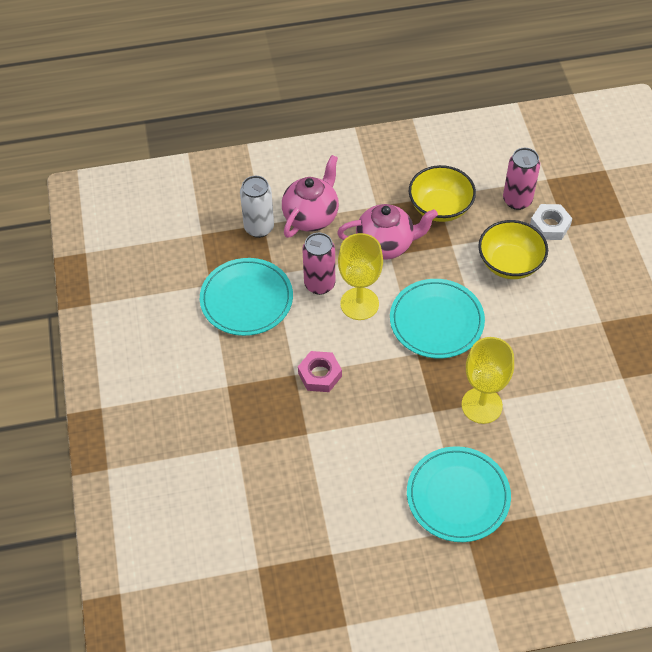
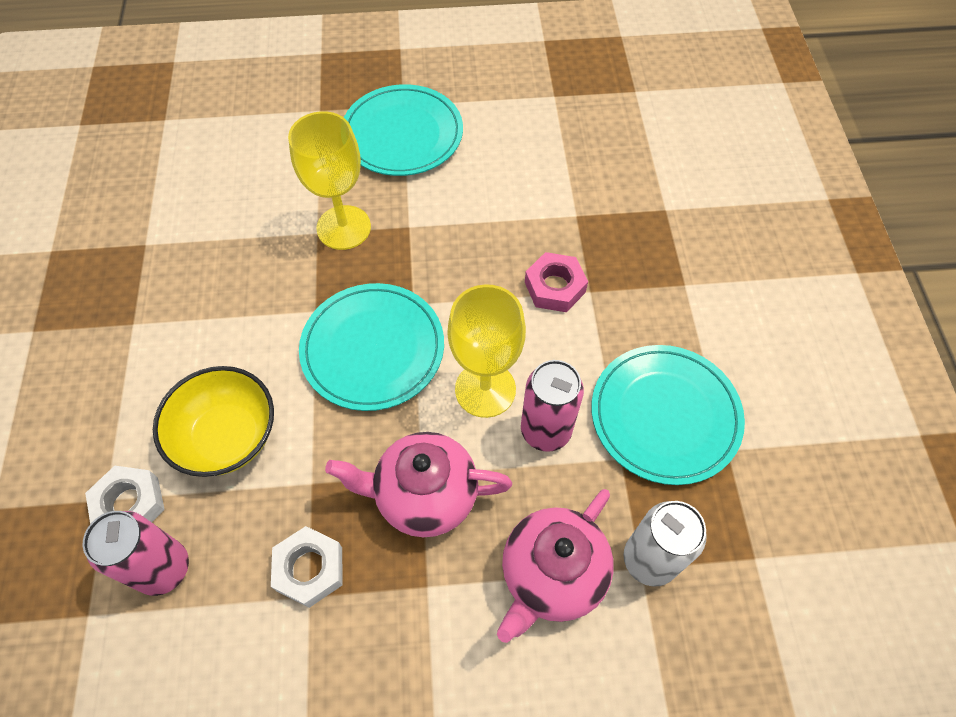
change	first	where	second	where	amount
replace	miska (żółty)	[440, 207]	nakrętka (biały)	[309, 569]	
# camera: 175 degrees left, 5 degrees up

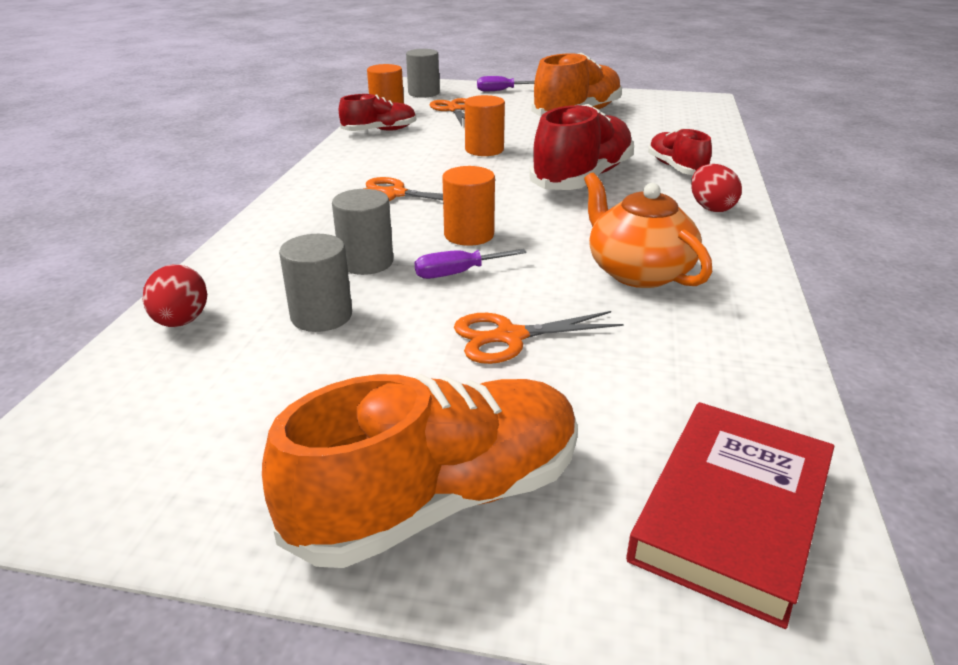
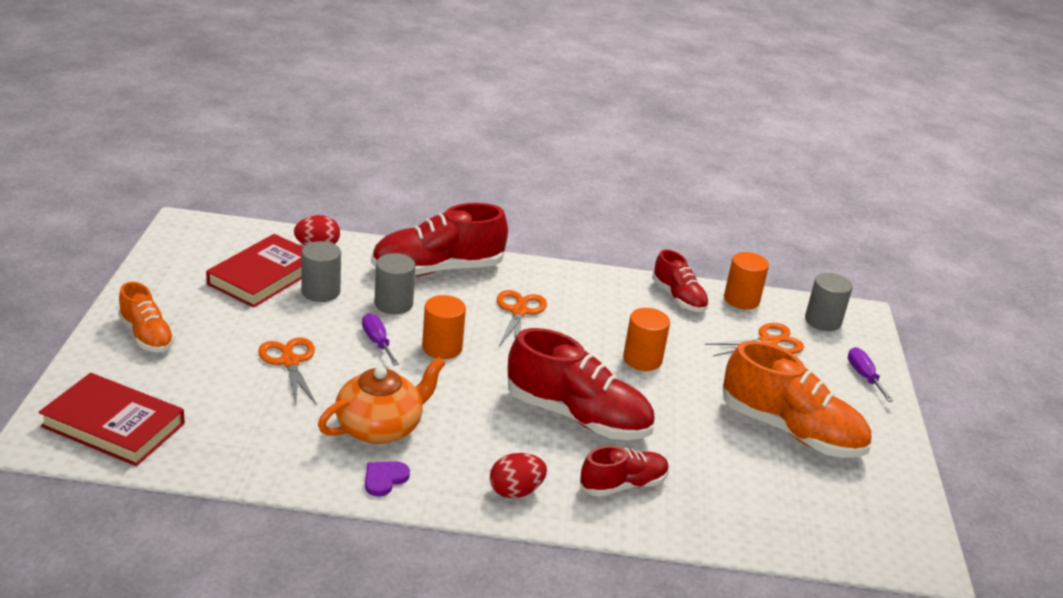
change	first	where	second	where	amount
resize	but (pomarańczowy)	[439, 500]		[147, 336]	x0.57
insert			but (czerwony)	[437, 269]	
insert			książka (czerwony)	[264, 276]	
insert			serce (fioletowy)	[384, 479]	
# camera: 80 degrees right, 0 degrees up

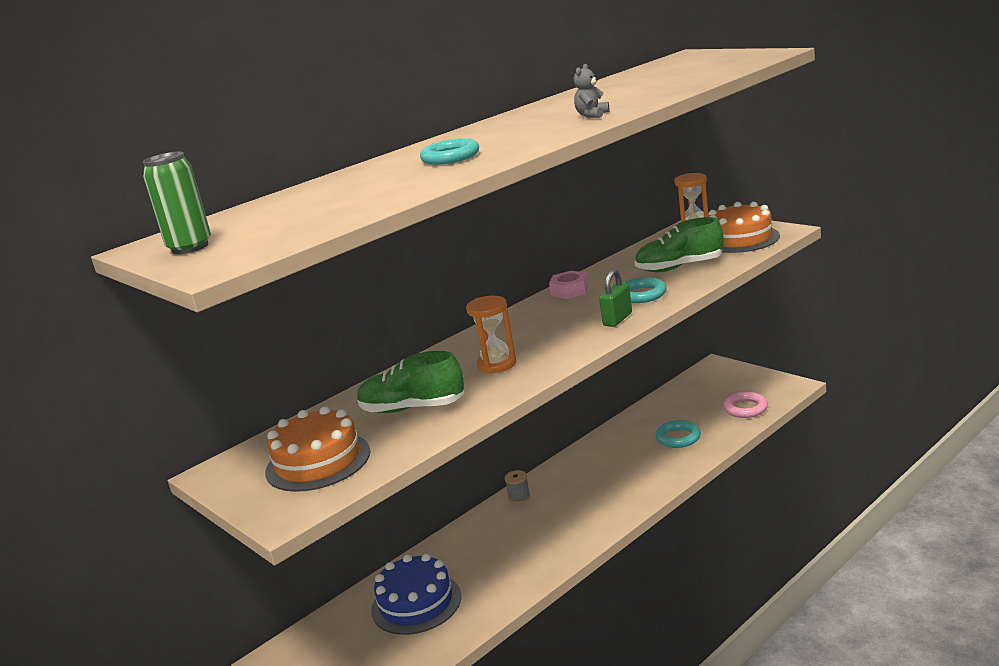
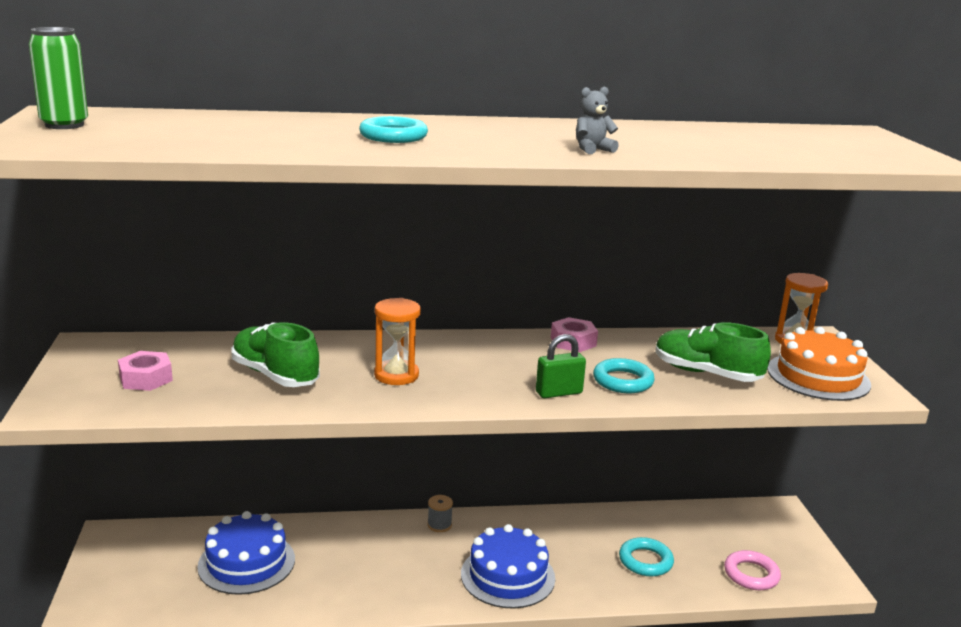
change	first	where	second	where	amount
replace	tort (pomarańczowy)	[318, 461]	nakrętka (różowy)	[146, 378]	
insert			tort (niebieski)	[508, 576]	
# camera: 30 degrees right, 0 degrees up

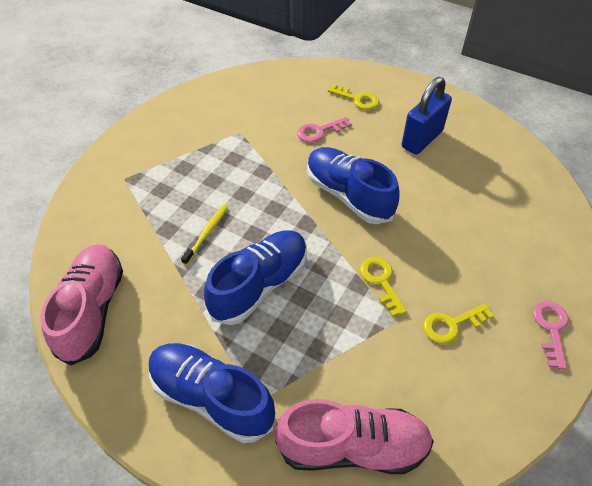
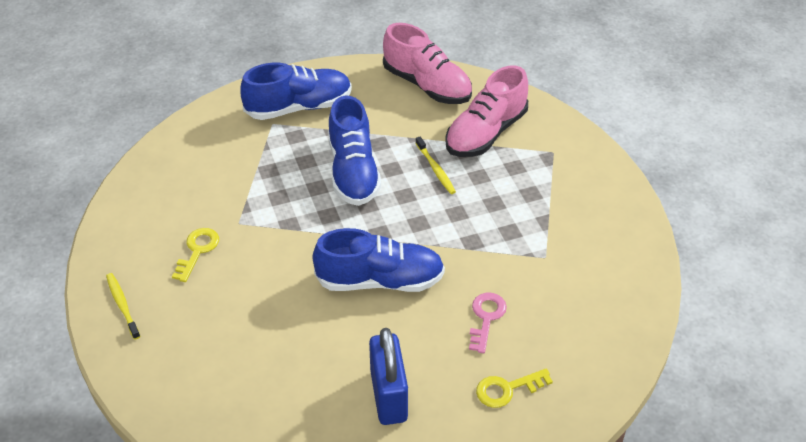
change	first	where	second	where	amount
delete	klucz (żółty)	[381, 281]			
replace	klucz (różowy)	[551, 329]	szczoteczka do zębów (żółty)	[122, 305]	
move	but (różowy)	[352, 447]		[486, 133]	
# camera: 130 degrees right, 5 degrees down

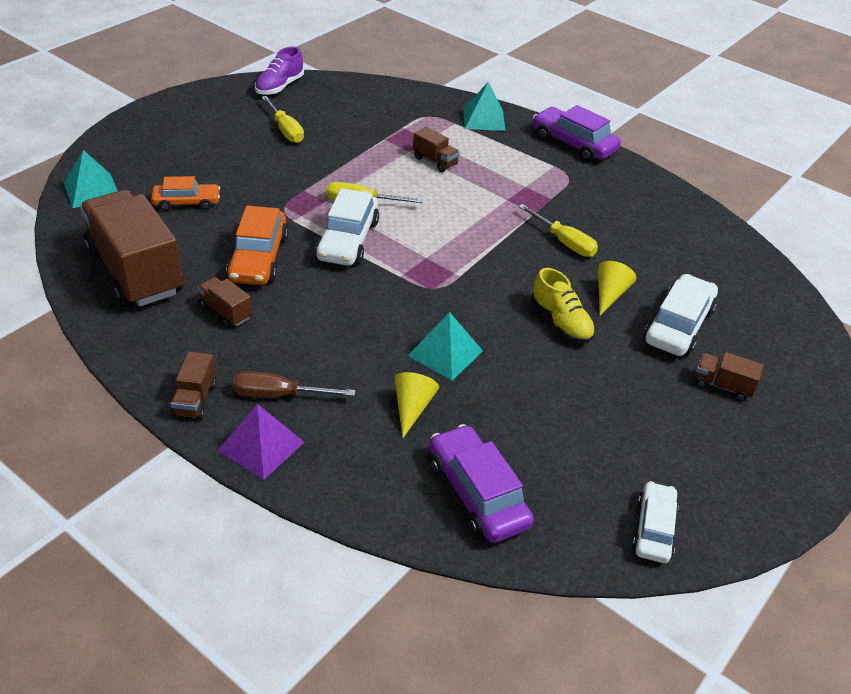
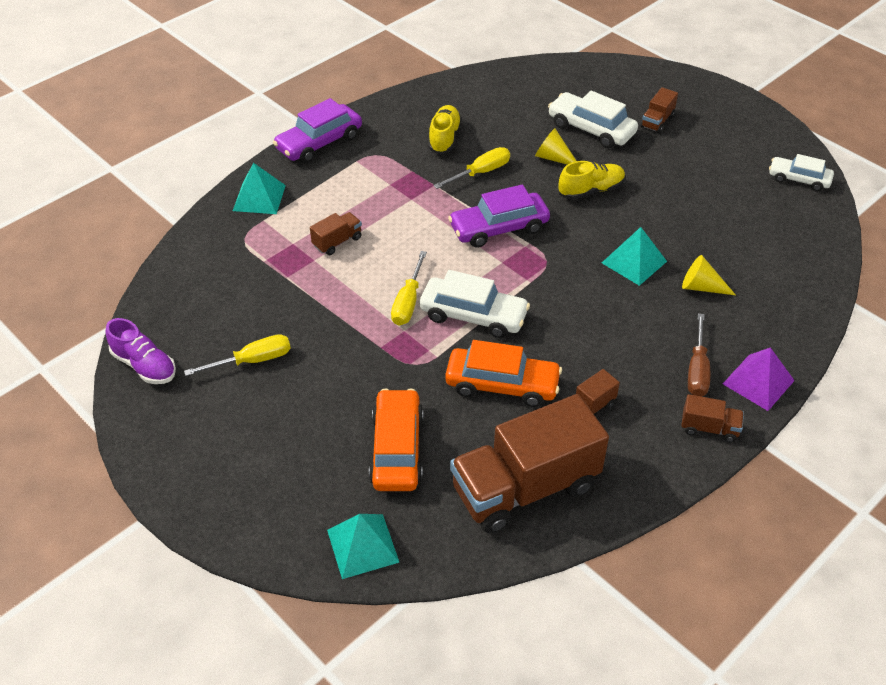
change	first	where	second	where	amount
resize	samochód (pomarańczowy)	[186, 203]		[397, 449]	x1.53
move	samochód (fioletowy)	[477, 494]		[499, 228]	
insert			but (żółty)	[444, 138]	
# camera: 80 degrees left, 5 degrees up

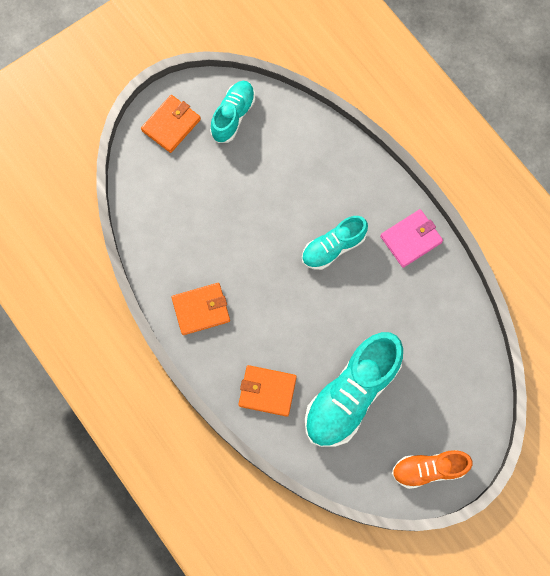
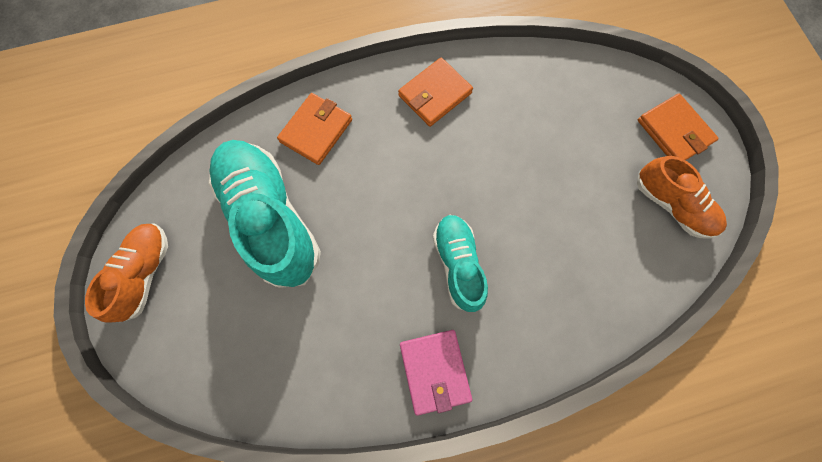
change	first	where	second	where	amount
recolor	but (turkusowy)	[233, 116]	but (pomarańczowy)	[671, 205]	
rotate	portfel (pomarańczowy)	[201, 309]		[435, 94]	45 degrees clockwise
# camera: 110 degrees right, 0 degrees up

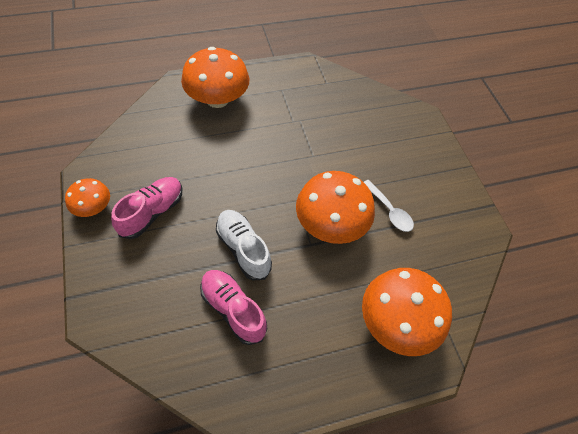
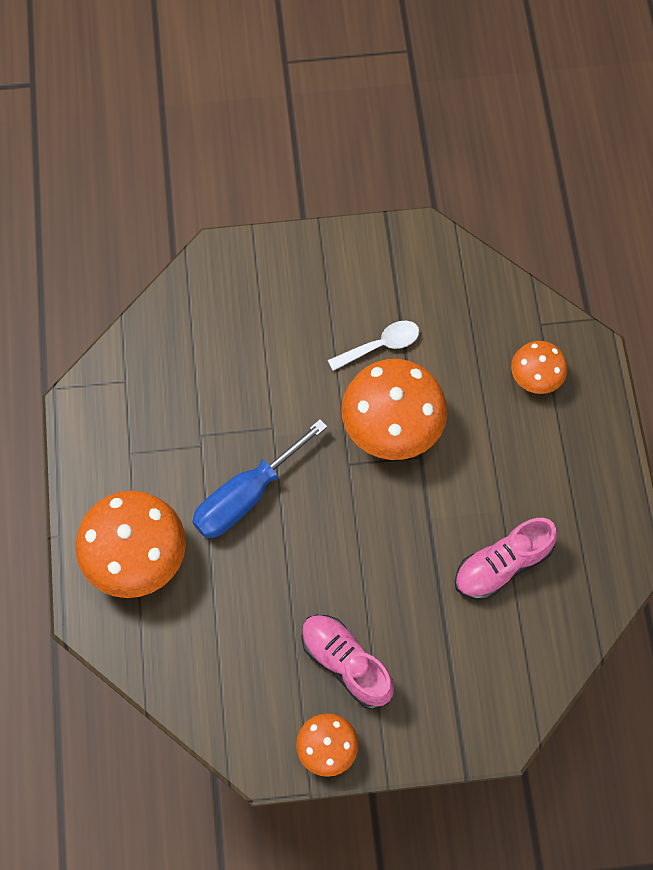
change	first	where	second	where	amount
delete	but (biały)	[243, 249]			
resize	grzyb (pomarańczowy)	[396, 322]		[535, 376]	x0.54
insert			śrubokręt (niebieski)	[246, 496]	
# camera: 75 degrees left, 10 degrees up

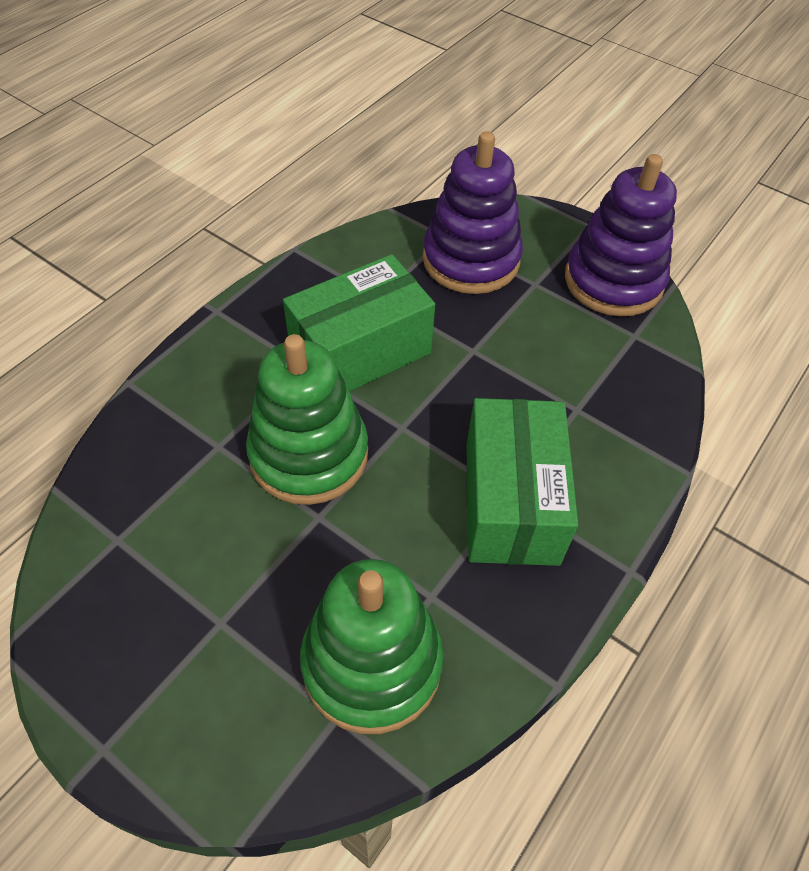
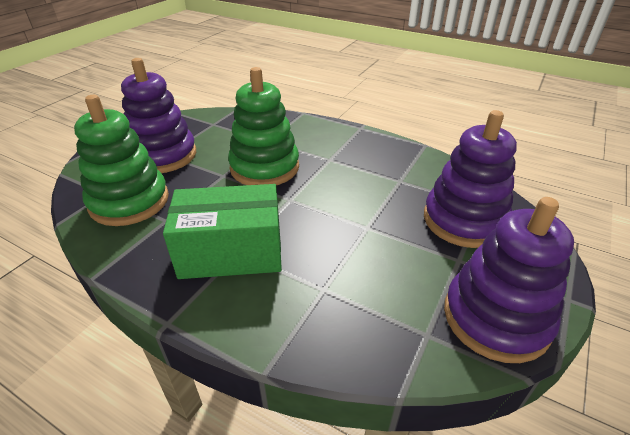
change	first	where	second	where	amount
delete	pudełko (zielony)	[360, 351]			
insert			zabawka nakładanka (fioletowy)	[163, 155]	
# camera: 85 degrees right, 15 degrees down

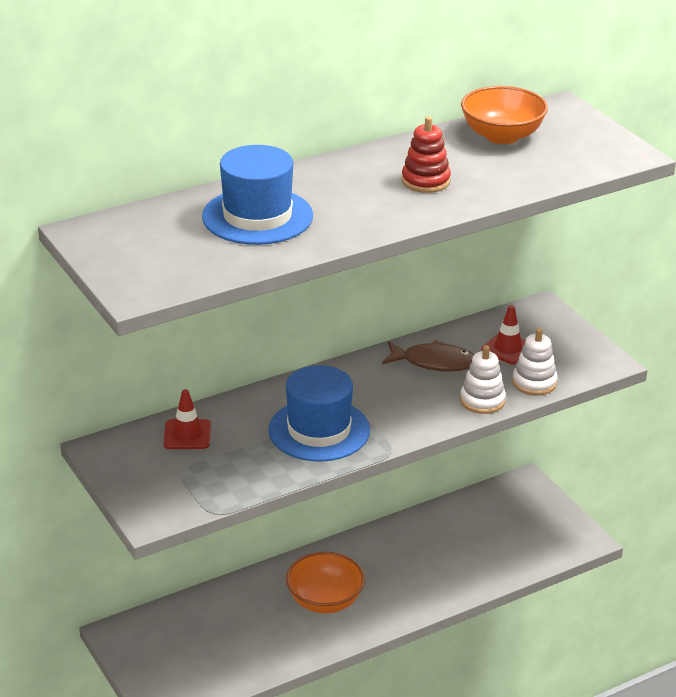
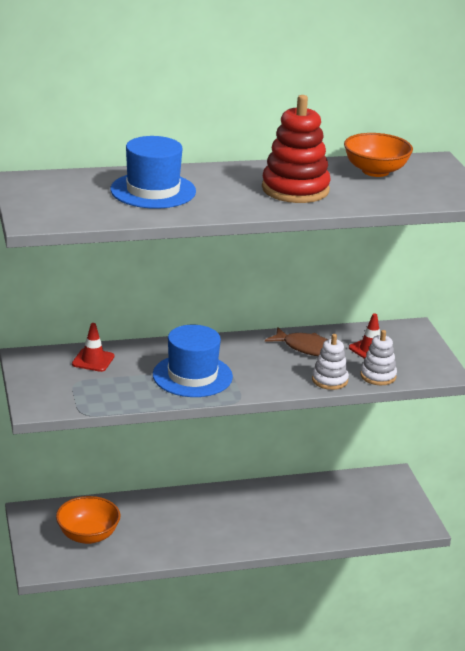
change	first	where	second	where	amount
resize	zabawka nakładanka (czerwony)	[425, 181]		[295, 189]	x1.77
move	miska (pomarańczowy)	[325, 601]		[88, 535]	
# camera: 15 degrees right, 5 degrees down

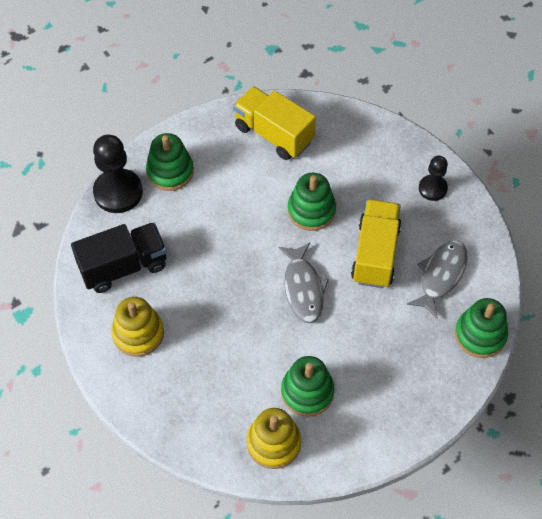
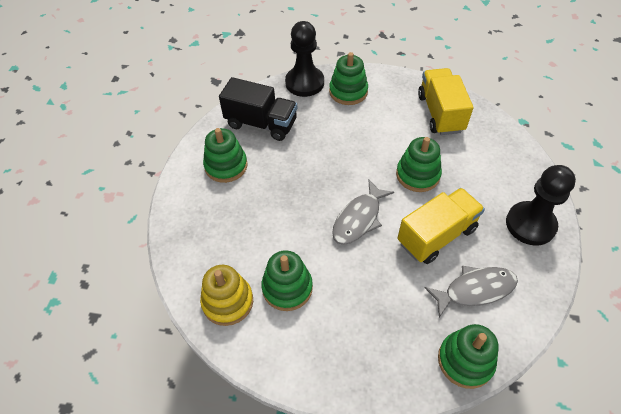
change	first	where	second	where	amount
resize	pionek (czarny)	[432, 188]		[530, 224]	x1.70
recolor	zabawka nakładanka (żółty)	[138, 333]	zabawka nakładanka (zielony)	[226, 166]	
# camera: 45 degrees right, 5 degrees down

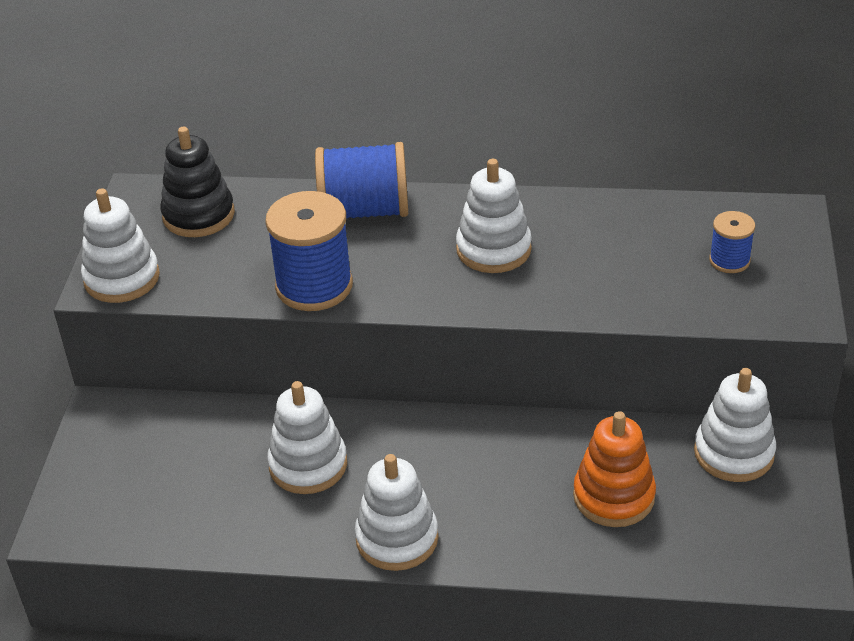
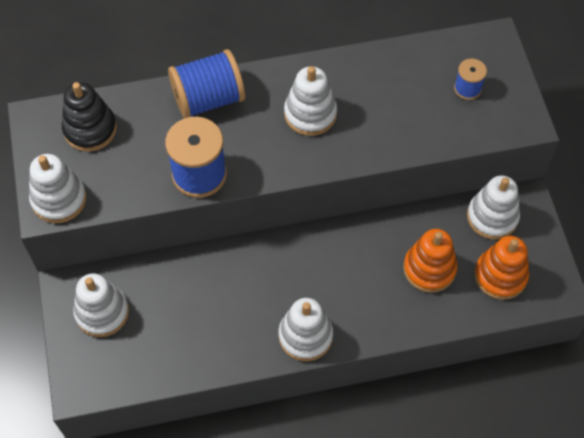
change	first	where	second	where	amount
move	zabawka nakładanka (biały)	[308, 465]		[102, 312]	
insert			zabawka nakładanka (pomarańczowy)	[500, 275]	
# camera: 20 degrees left, 20 degrees up

